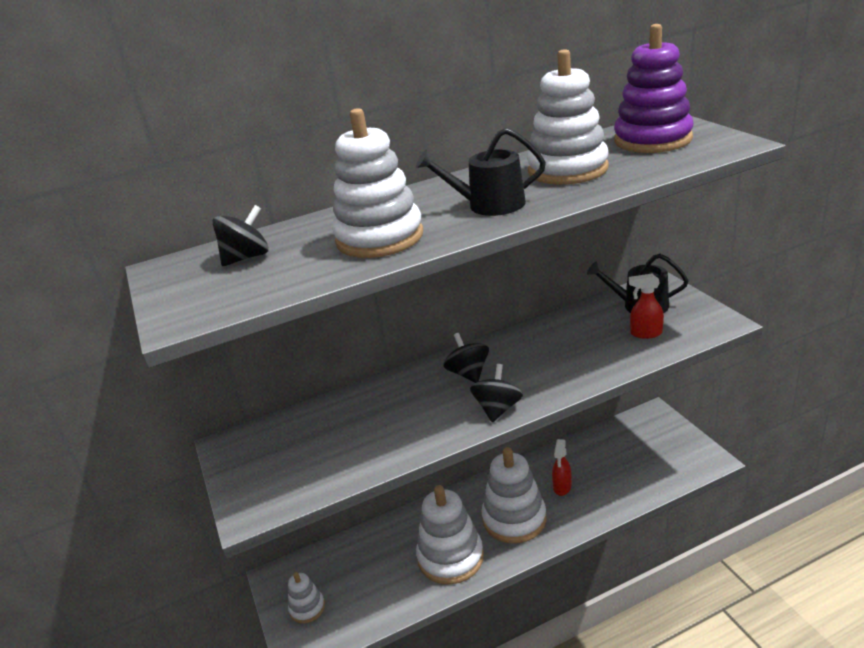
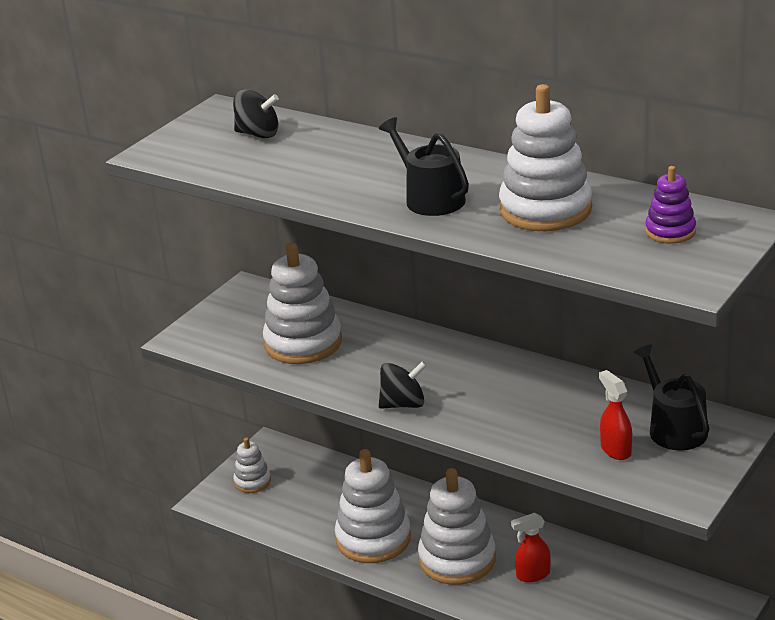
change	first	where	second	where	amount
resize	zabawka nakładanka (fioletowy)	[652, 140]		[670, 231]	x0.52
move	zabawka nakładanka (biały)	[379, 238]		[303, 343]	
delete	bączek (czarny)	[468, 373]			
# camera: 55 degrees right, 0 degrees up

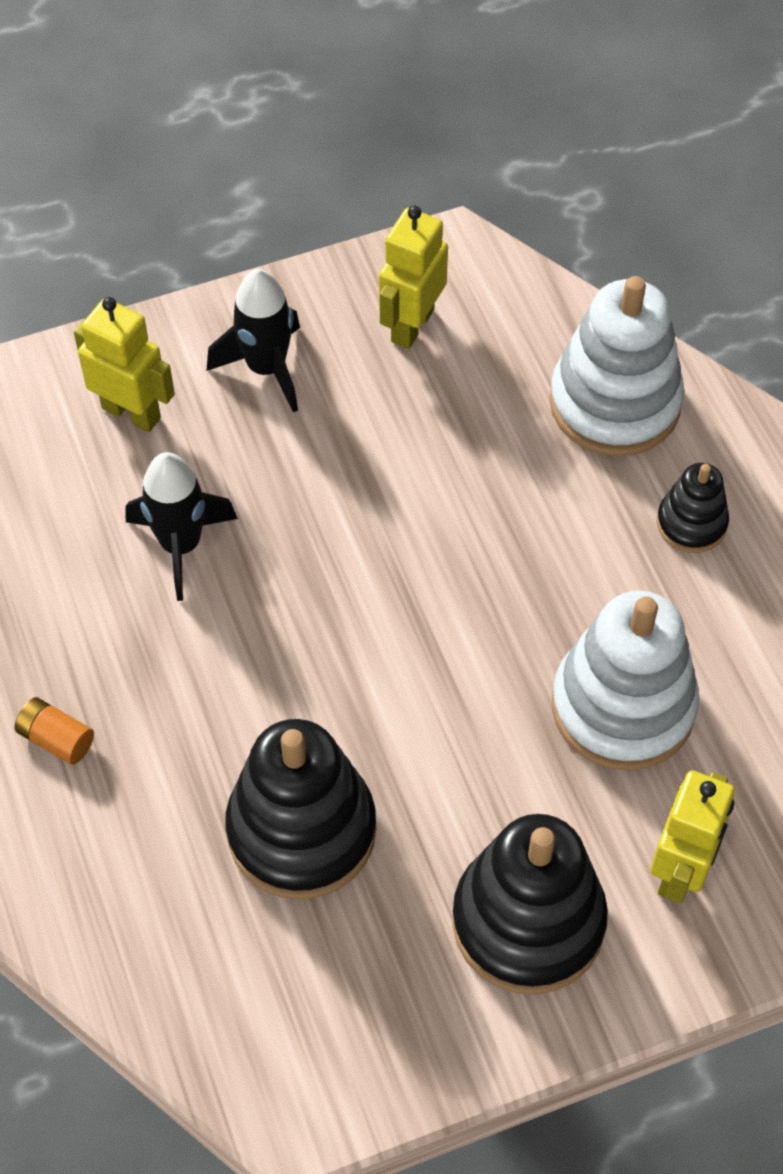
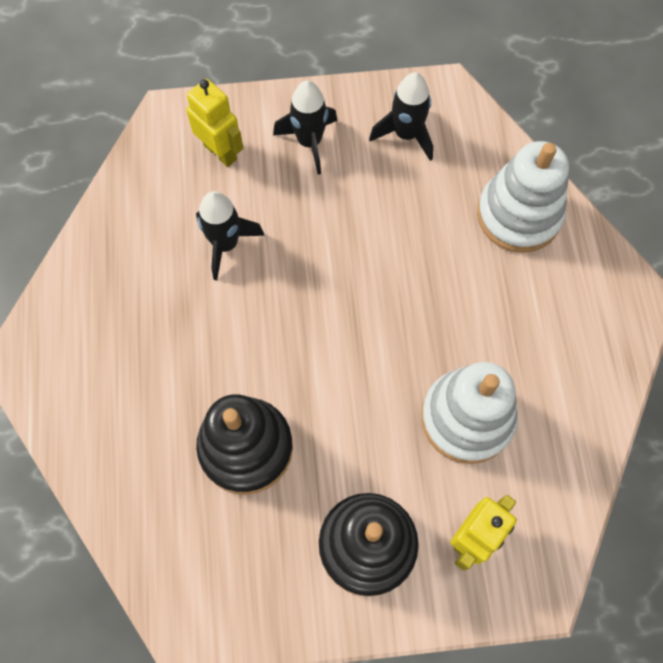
change	first	where	second	where	amount
replace	robot (żółty)	[411, 325]	rakieta (czarny)	[406, 134]	
delete	zabawka nakładanka (czarny)	[691, 523]			
delete	bateria (pomarańczowy)	[56, 739]			
# camera: 15 degrees right, 10 degrees up

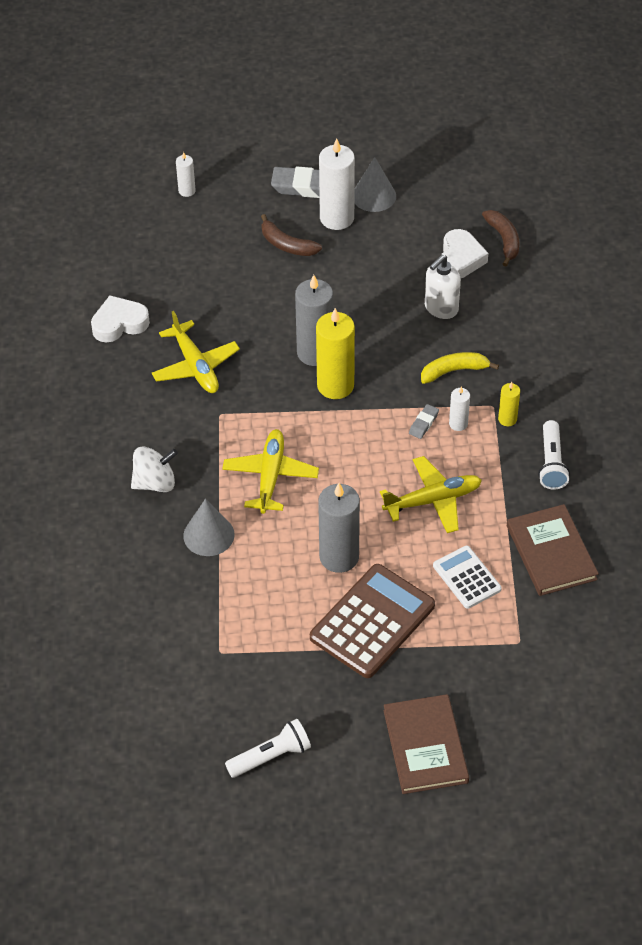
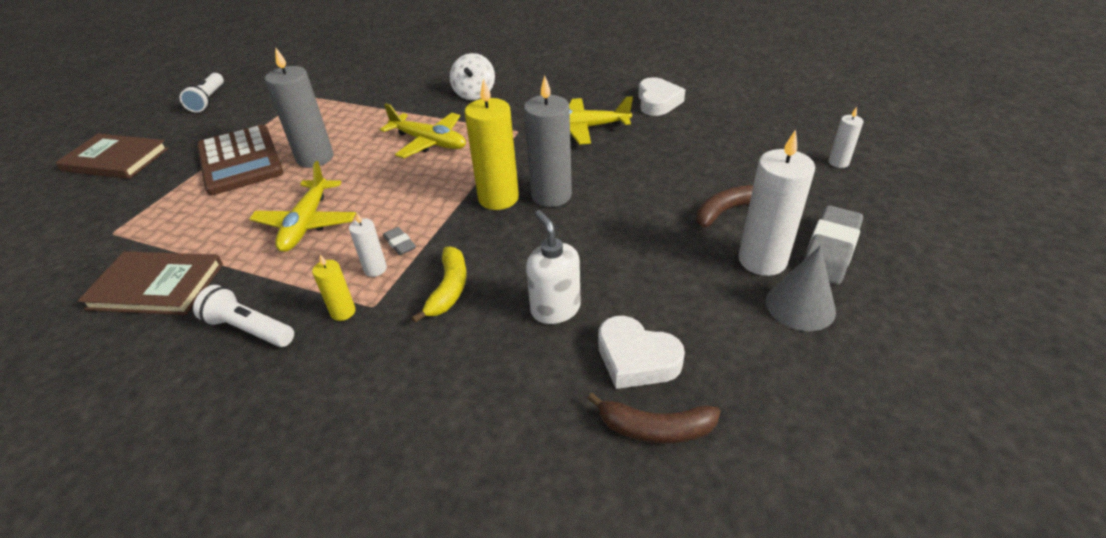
change	first	where	second	where	amount
delete	stożek (szary)	[208, 535]			
delete	kalkulator (biały)	[467, 577]			
# camera: 115 degrees right, 10 degrees down

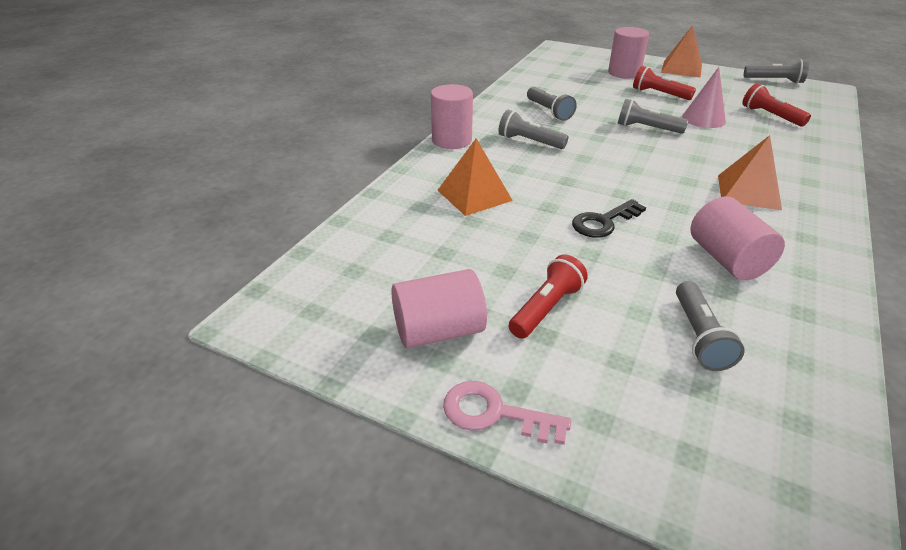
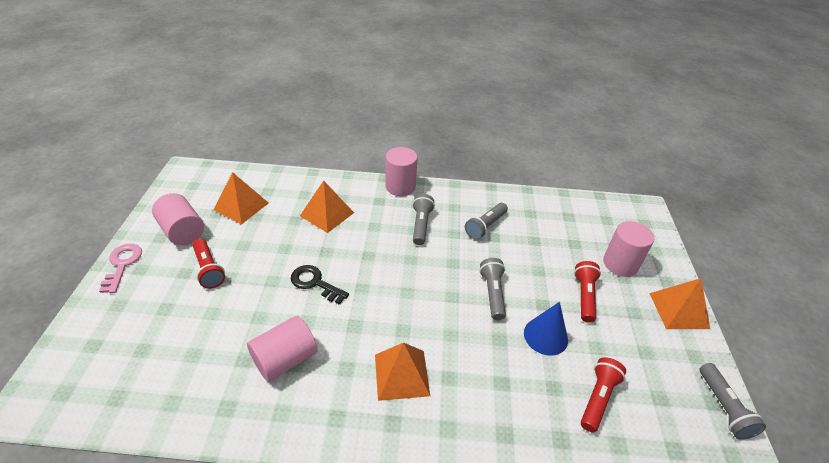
change	first	where	second	where	amount
recolor	stożek (różowy)	[703, 119]	stożek (niebieski)	[545, 336]	
rotate	latarka (czerwony)	[546, 308]		[208, 269]	45 degrees clockwise
delete	latarka (szary)	[699, 336]			
insert			piramida (pomarańczowy)	[241, 206]	
# camera: 65 degrees right, 5 degrees up

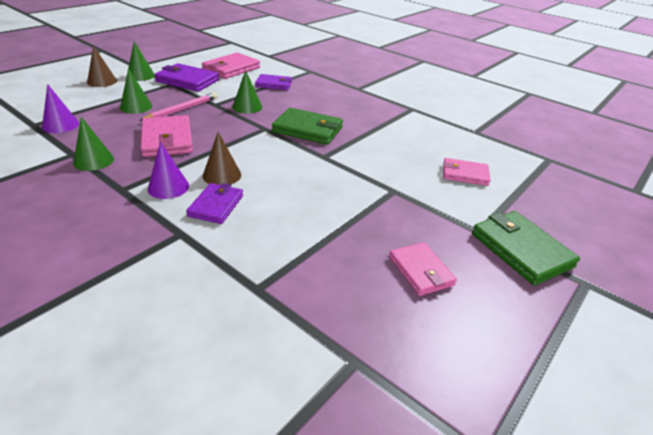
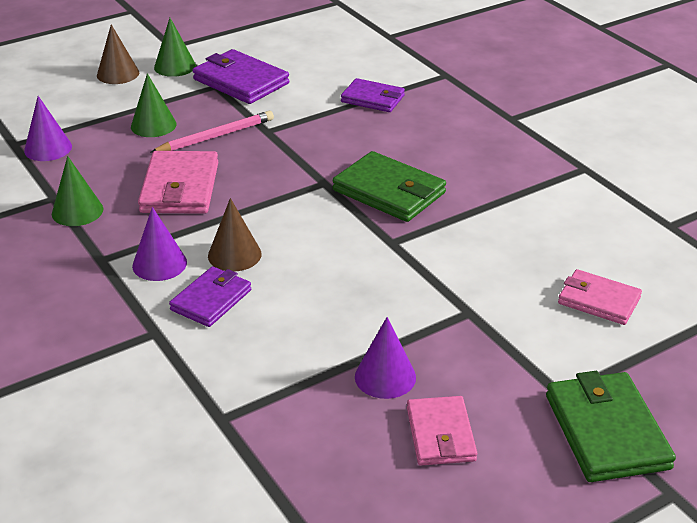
change	first	where	second	where	amount
delete	portfel (różowy)	[231, 69]			
delete	stożek (zielony)	[247, 107]			
insert			stożek (fioletowy)	[385, 377]	
# camera: 20 degrees right, 0 degrees up

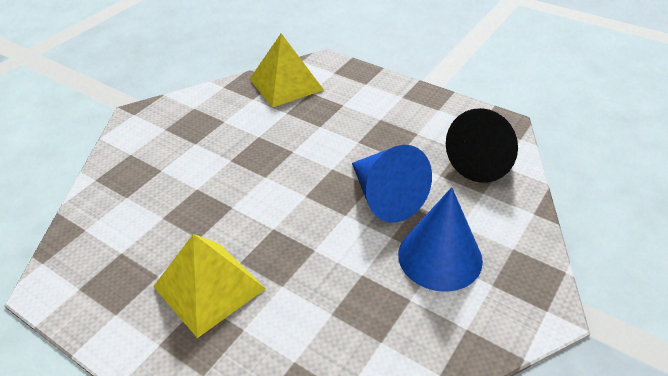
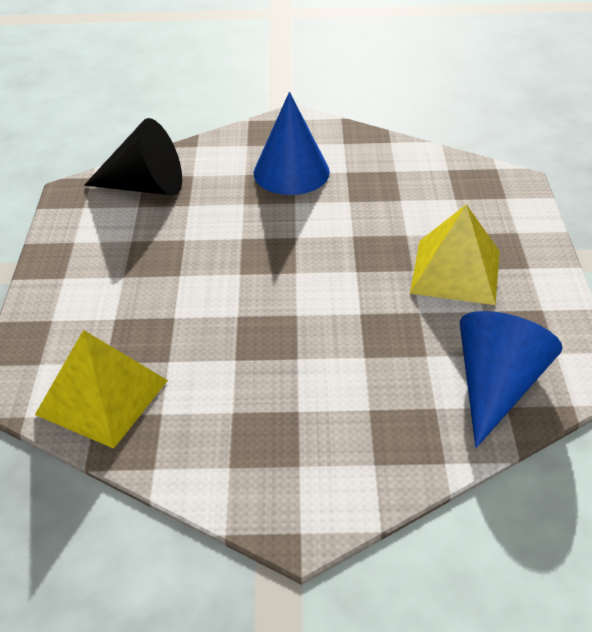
change	first	where	second	where	amount
move	stożek (niebieski)	[385, 197]		[496, 386]	
# camera: 125 degrees left, 0 degrees up

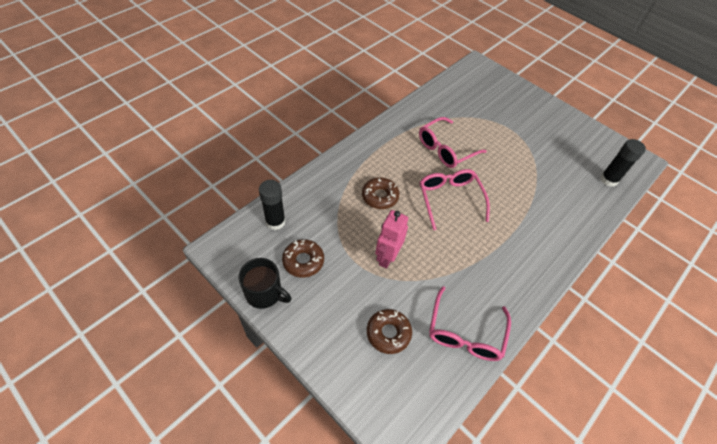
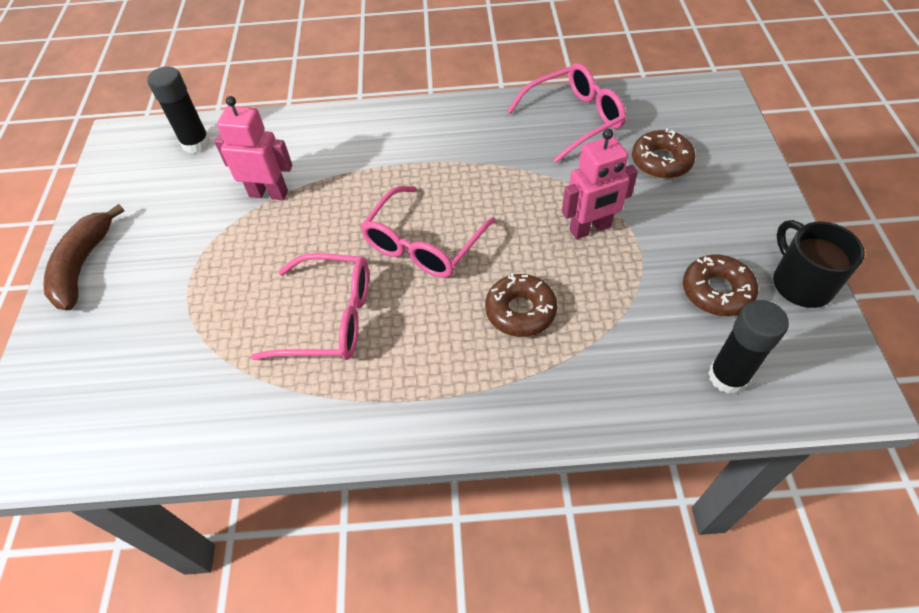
change	first	where	second	where	amount
insert			robot (różowy)	[268, 193]	
insert			banan (brązowy)	[83, 265]	
# camera: 130 degrees left, 0 degrees up

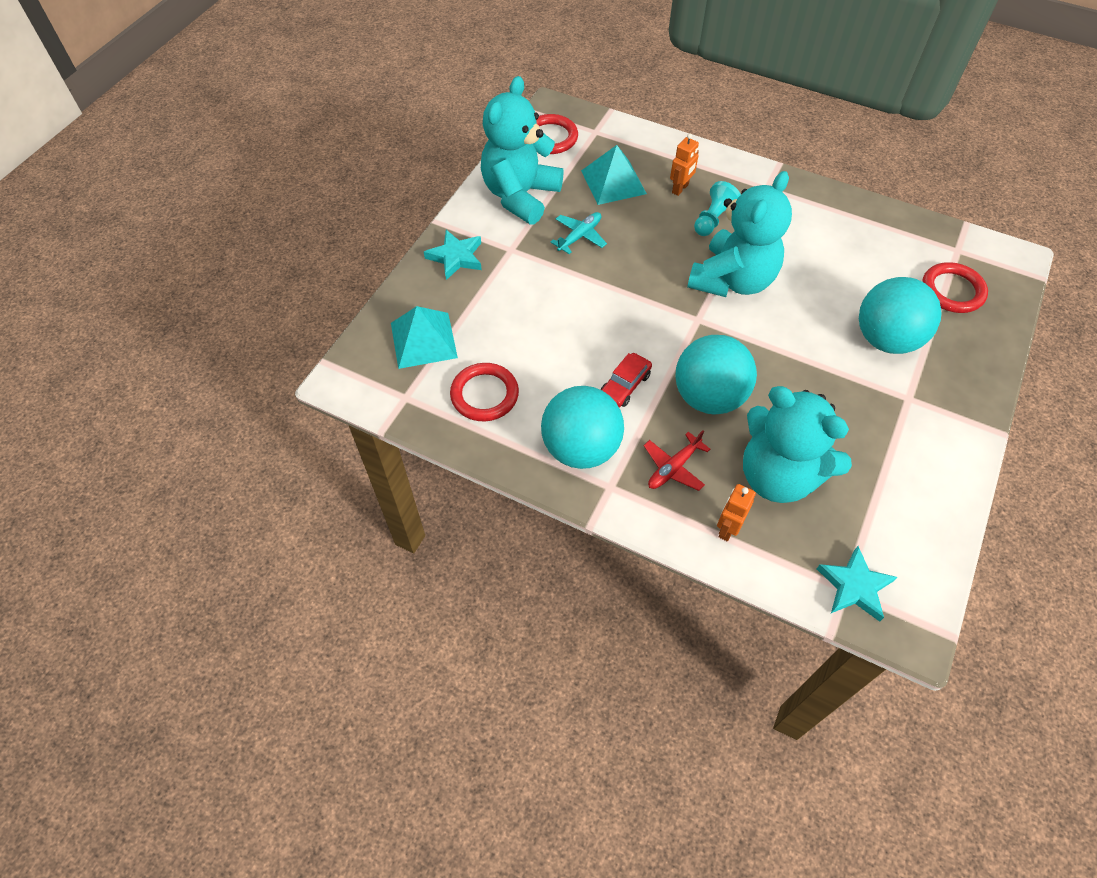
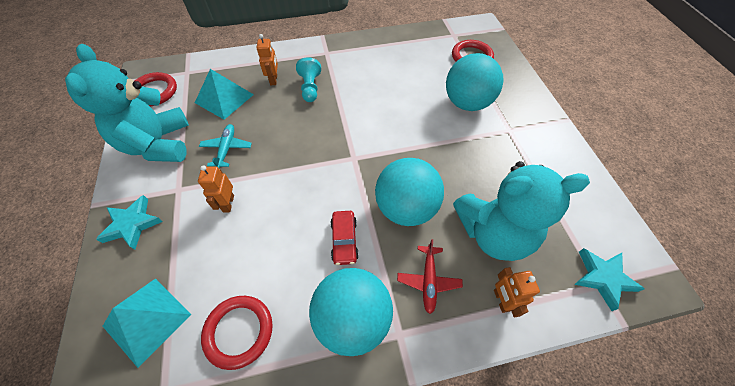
change	first	where	second	where	amount
delete	miś (turkusowy)	[732, 280]			
insert			robot (pomarańczowy)	[228, 203]	
# camera: 40 degrees left, 0 degrees up

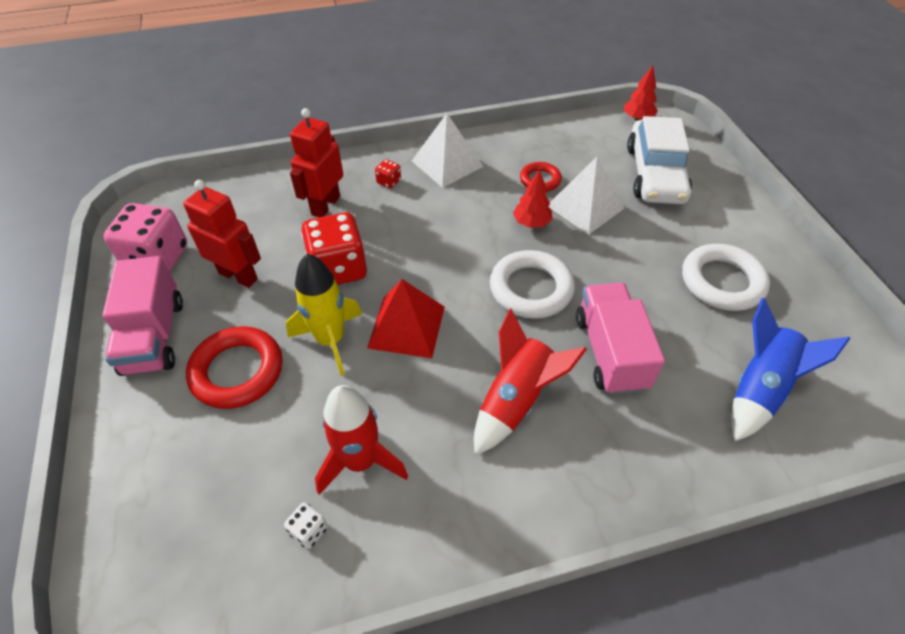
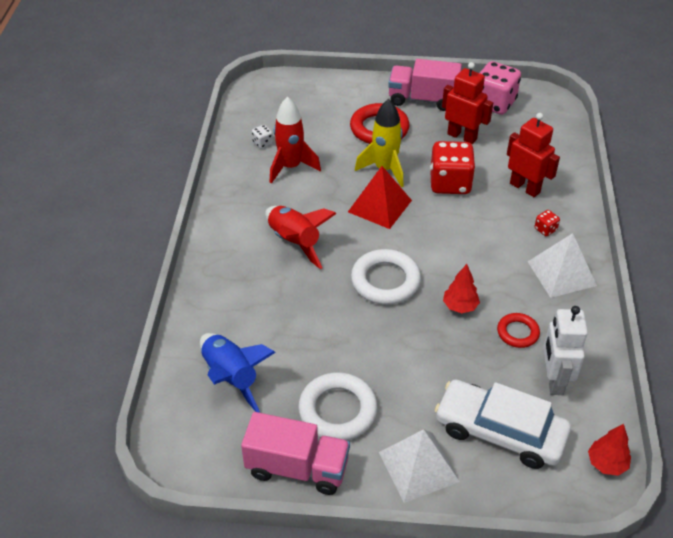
change	first	where	second	where	amount
move	piramida (biały)	[585, 207]		[418, 466]	
rotate	robot (czerwony)	[238, 276]		[462, 136]	105 degrees counterclockwise
move	ciężarówka (różowy)	[610, 352]		[297, 468]	
insert			robot (biały)	[554, 380]	
# camera: 110 degrees right, 5 degrees down

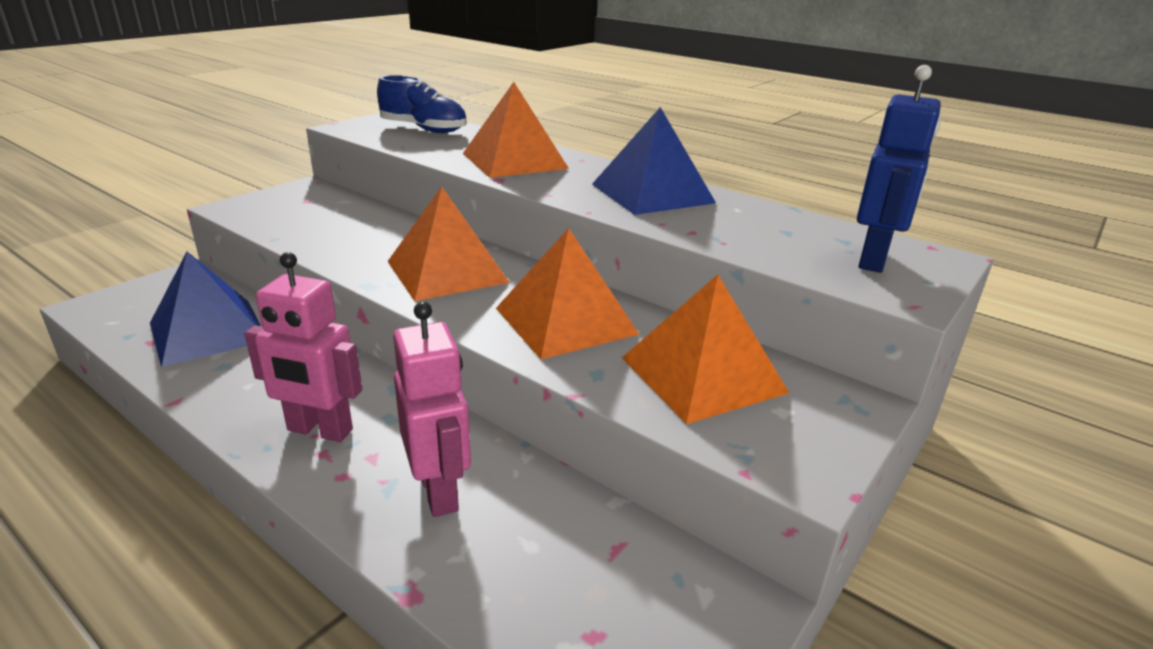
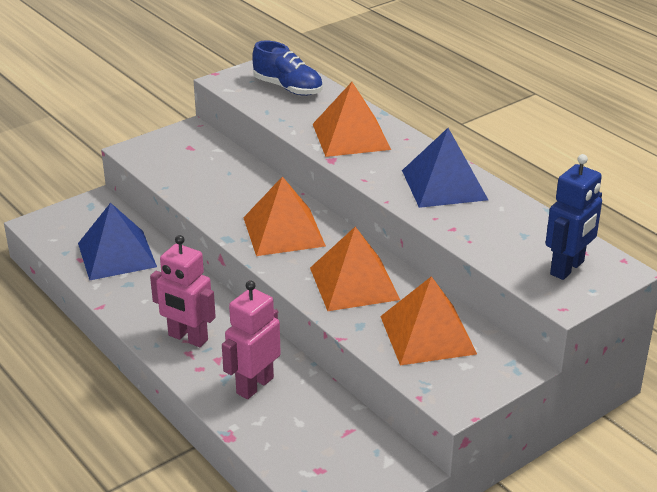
change	first	where	second	where	amount
rotate	robot (różowy)	[439, 491]		[254, 385]	135 degrees counterclockwise
# camera: 15 degrees right, 5 degrees up

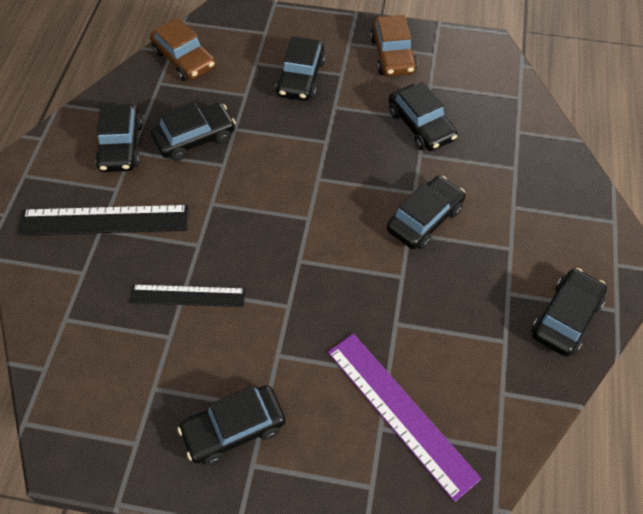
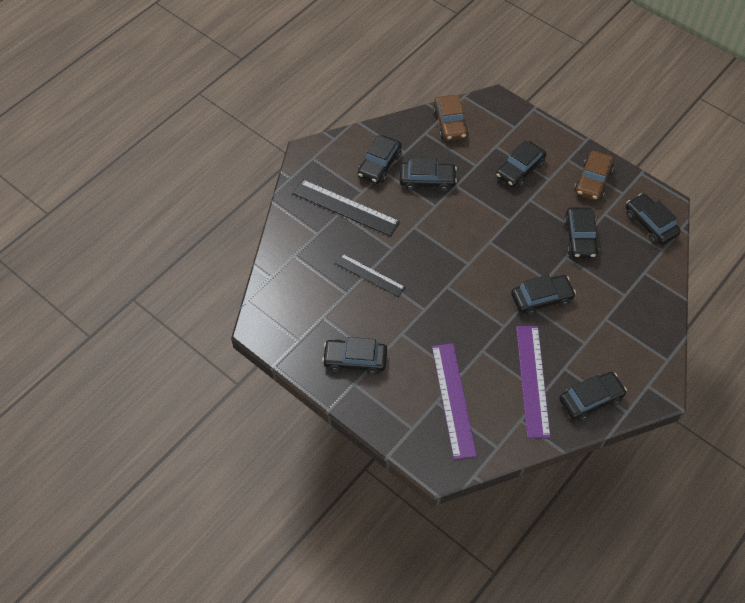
change	first	where	second	where	amount
insert			samochód (czarny)	[650, 224]	
insert			linijka (fioletowy)	[532, 380]	
# camera: 30 degrees right, 0 degrees up

